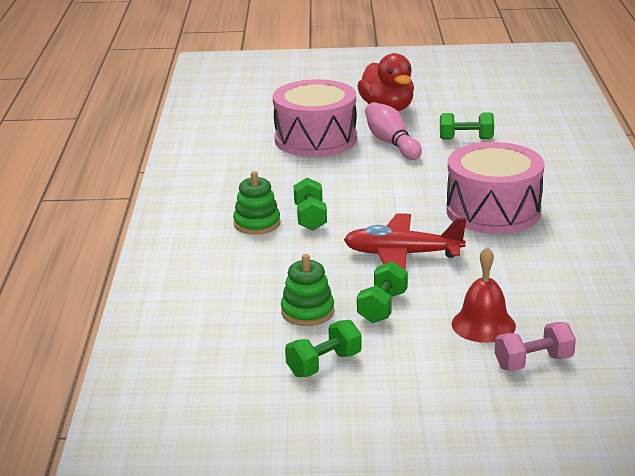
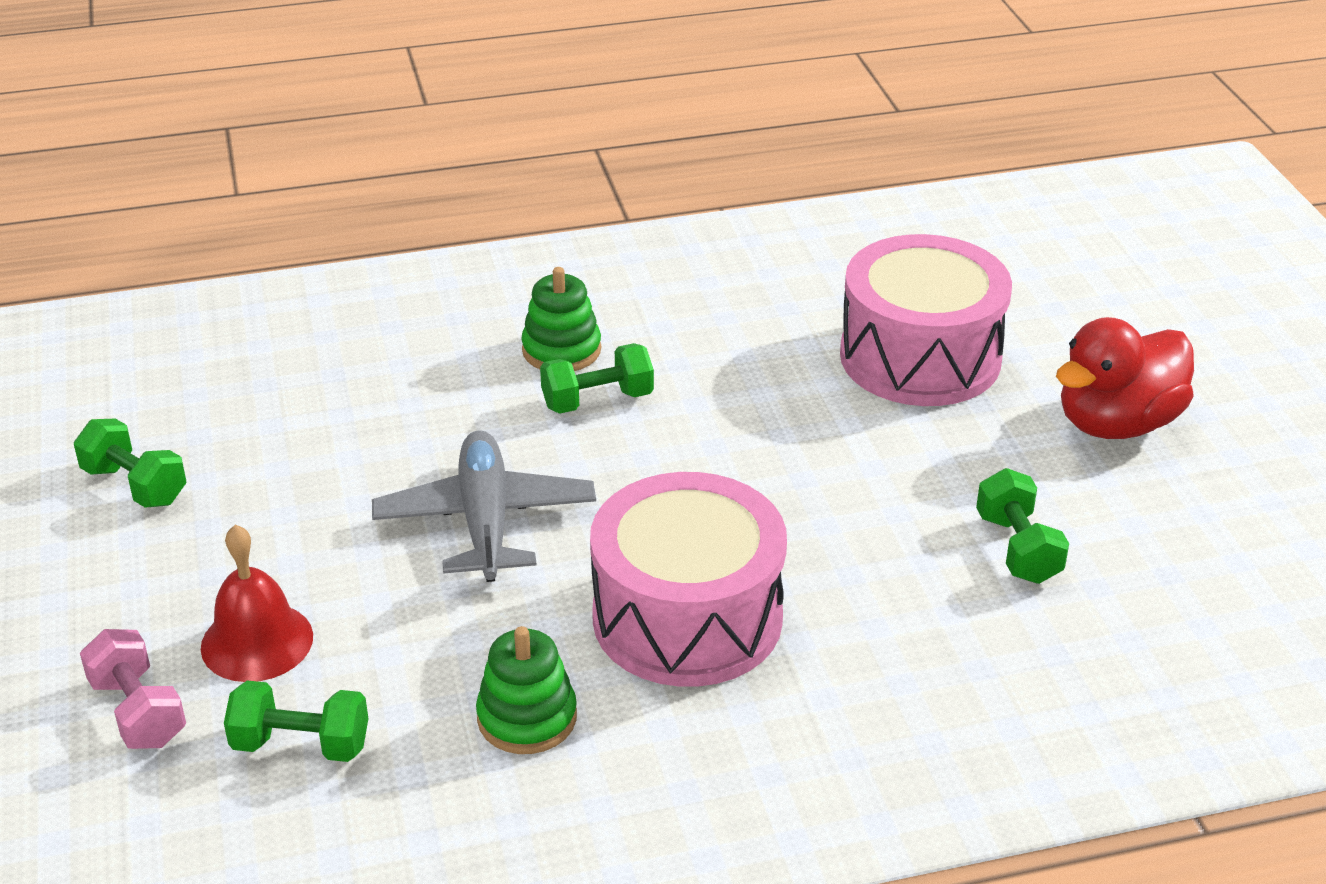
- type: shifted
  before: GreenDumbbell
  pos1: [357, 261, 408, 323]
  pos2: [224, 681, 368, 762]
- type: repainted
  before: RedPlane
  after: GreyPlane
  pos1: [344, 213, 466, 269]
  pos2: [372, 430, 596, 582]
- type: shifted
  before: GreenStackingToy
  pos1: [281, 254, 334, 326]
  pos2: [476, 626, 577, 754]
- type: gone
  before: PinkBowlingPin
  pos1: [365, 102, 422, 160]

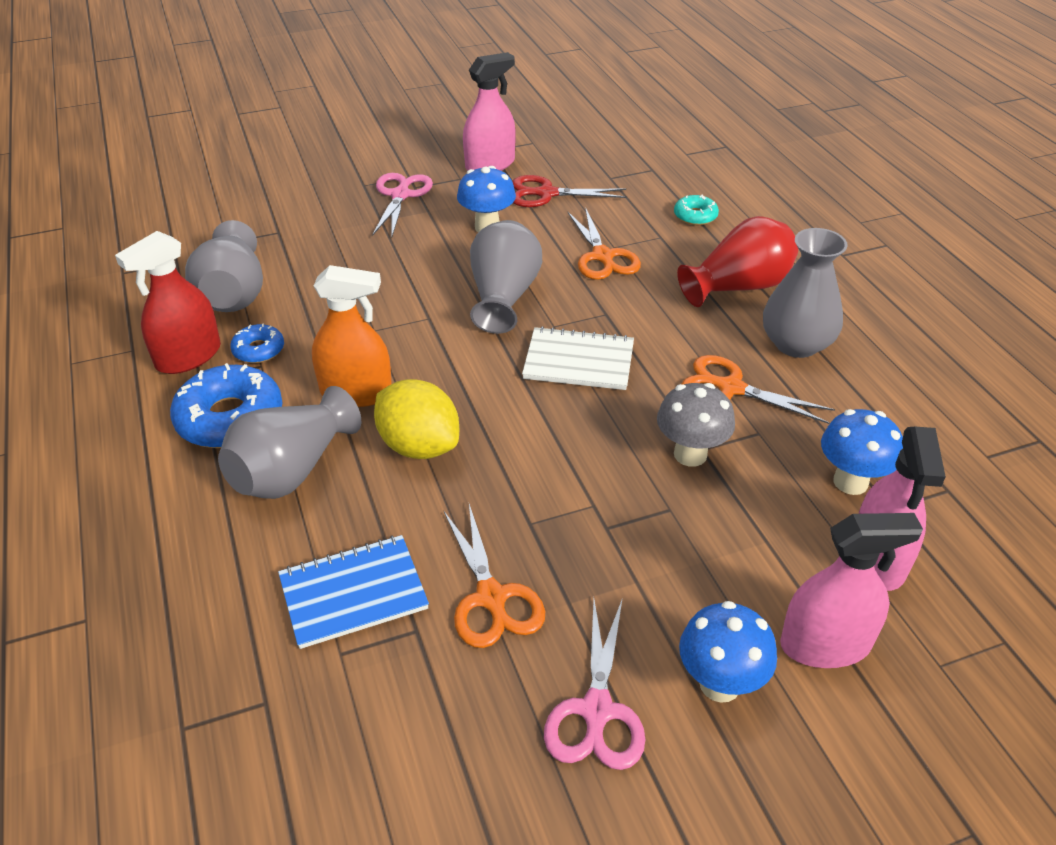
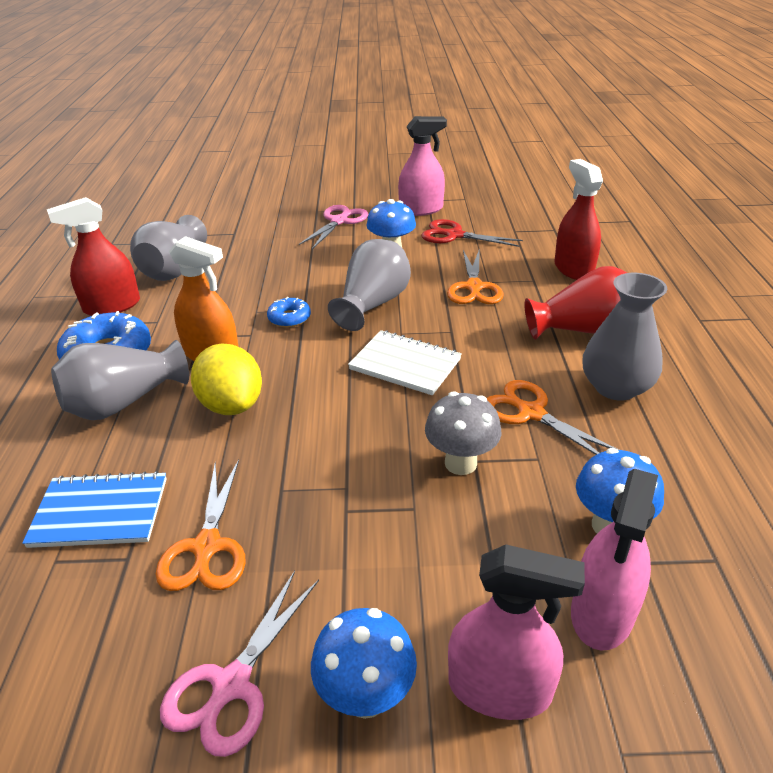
- type: shifted
  before: BlueDonut
  pos1: [230, 324, 284, 363]
  pos2: [267, 297, 311, 328]
- type: swapped
  before: TurquoiseDonut
  after: RedSprayBottle
  pos1: [674, 195, 719, 225]
  pos2: [554, 159, 603, 280]

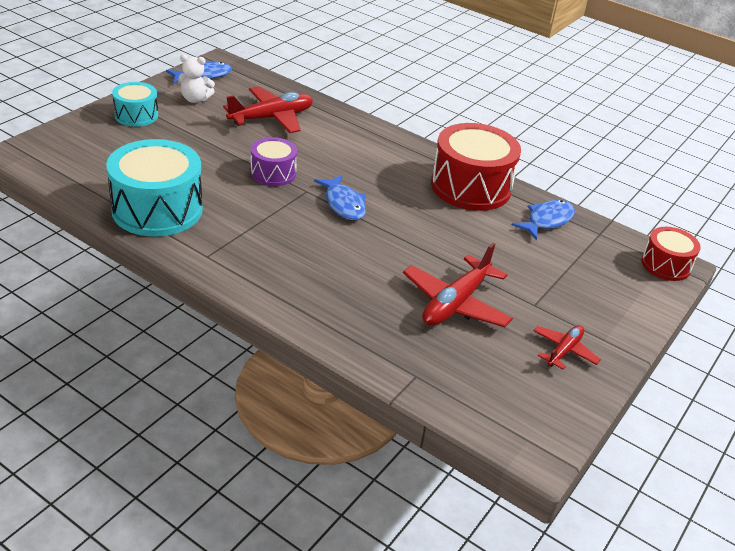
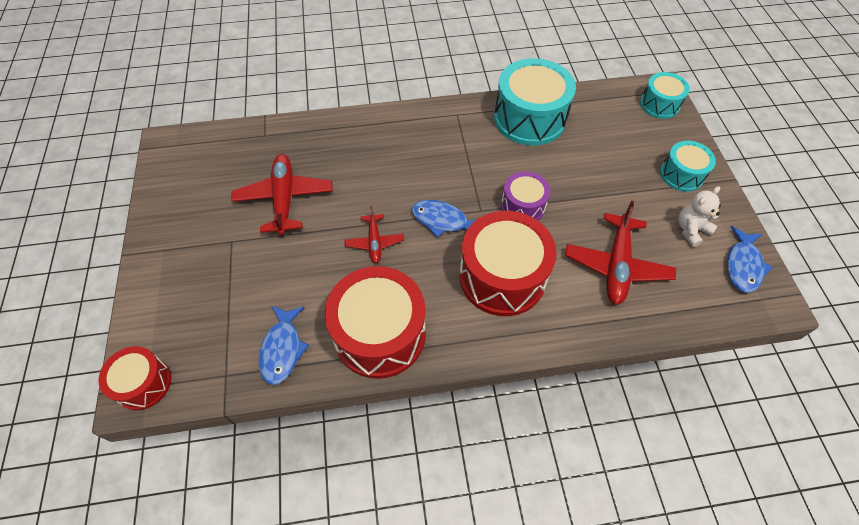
- type: shifted
  before: RedPlane
  pos1: [533, 325, 601, 370]
  pos2: [345, 206, 404, 263]
- type: new
  after: RedDrum
  pos2: [459, 211, 557, 316]
- type: new
  after: TurquoiseDrum
  pos2: [640, 72, 690, 119]

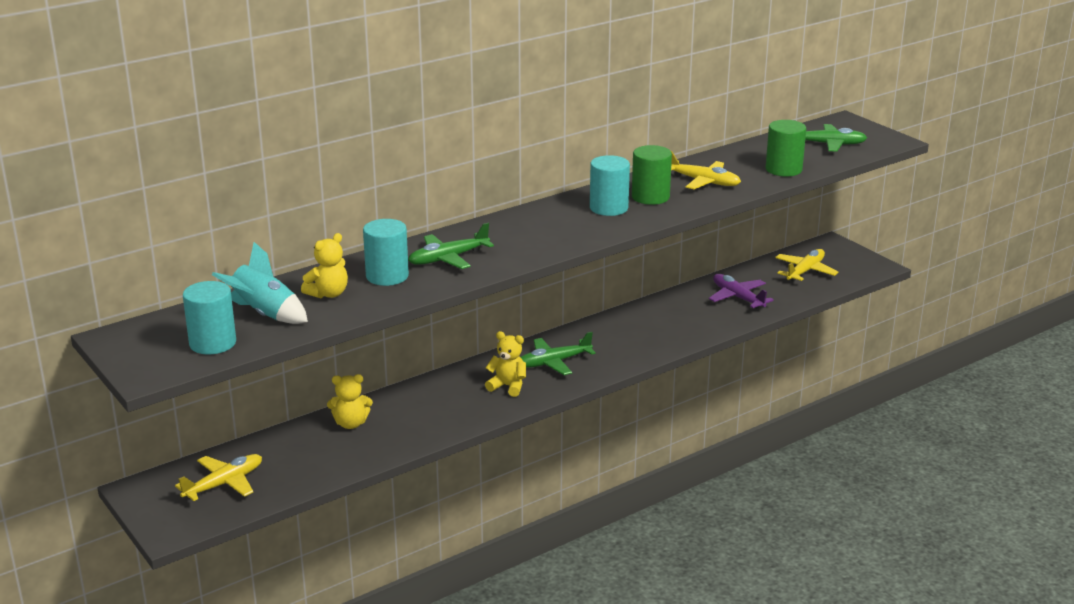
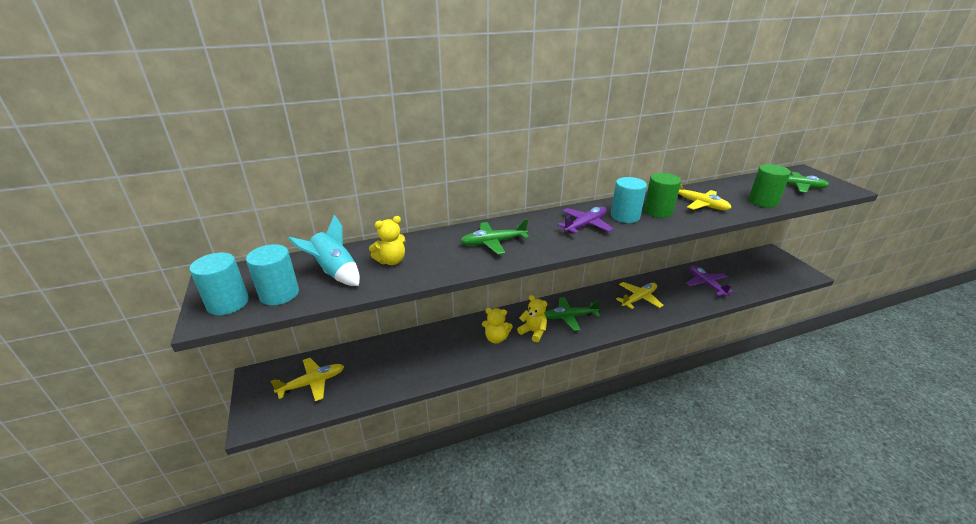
- type: shifted
  before: TurquoiseCylinder
  pos1: [363, 219, 409, 286]
  pos2: [189, 252, 249, 315]
- type: shifted
  before: YellowTeddyBear
  pos1: [327, 374, 373, 429]
  pos2: [482, 308, 513, 344]
- type: new
  after: PurplePlane
  pos2: [557, 207, 614, 234]
- type: shifted
  before: YellowPlane
  pos1: [775, 249, 839, 282]
  pos2: [616, 282, 663, 309]

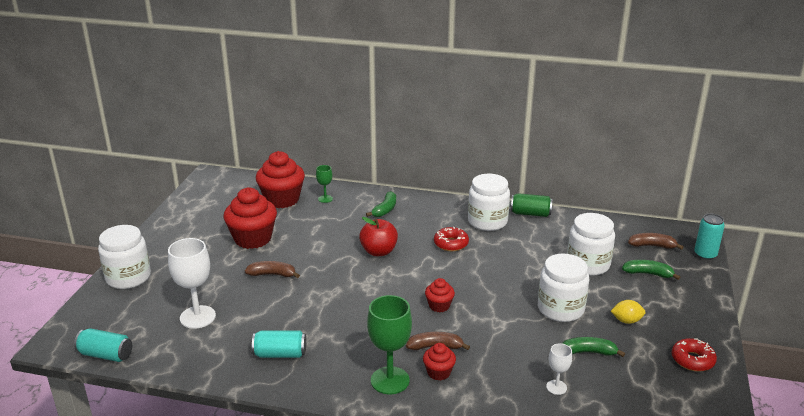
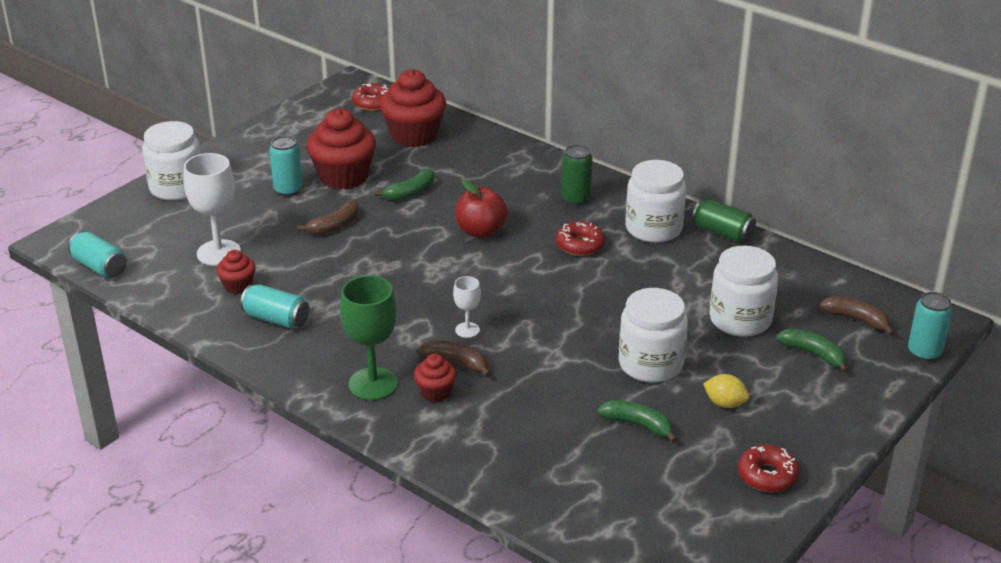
- type: shifted
  before: RedCupcake
  pos1: [425, 278, 455, 312]
  pos2: [216, 250, 256, 294]
- type: new
  after: TurquoiseCan
  pos2: [269, 136, 303, 196]
- type: rotated
  before: BrownBanana
  pos1: [245, 261, 300, 278]
  pos2: [297, 200, 359, 235]
  turn: 105
- type: new
  after: RedDonut
  pos2: [352, 83, 390, 111]
- type: shifted
  before: GreenBanana
  pos1: [366, 191, 396, 217]
  pos2: [375, 169, 434, 201]
- type: shifted
  before: WhiteGoblet
  pos1: [546, 343, 572, 395]
  pos2: [453, 276, 481, 338]
- type: new
  after: GreenCan
  pos2: [561, 145, 592, 206]
- type: gone
  before: GreenGoblet
  pos1: [316, 165, 333, 203]

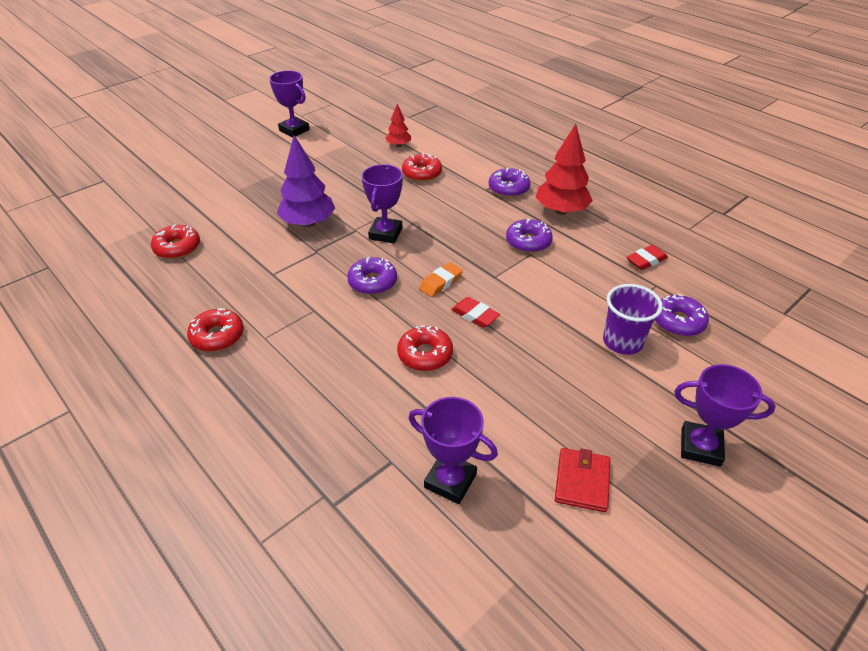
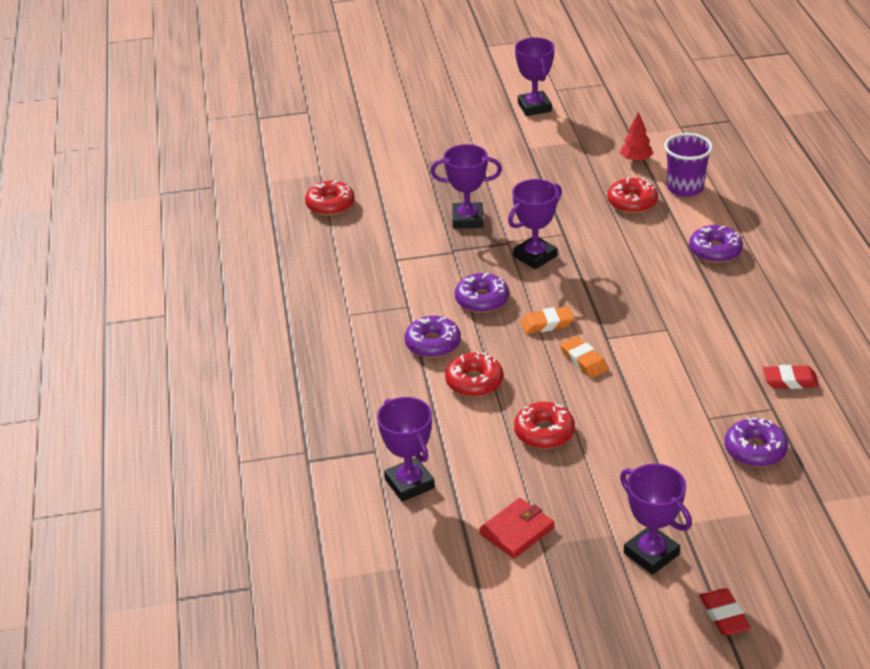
- type: shifted
  before: PurpleDonut
  pos1: [506, 219, 553, 253]
  pos2: [405, 316, 461, 358]
- type: swapped
  before: PurpleTree
  after: PurpleTrophy
  pos1: [277, 135, 335, 227]
  pos2: [430, 144, 502, 229]
- type: shifted
  before: RedDonut
  pos1: [187, 308, 244, 352]
  pos2: [514, 402, 575, 449]
- type: new
  after: OrangeEraser
  pos2: [560, 336, 608, 378]
- type: shifted
  before: PurpleCup
  pos1: [603, 284, 663, 355]
  pos2: [664, 133, 713, 197]
- type: shifted
  before: RedEraser
  pos1: [451, 297, 500, 328]
  pos2: [699, 588, 751, 635]
- type: gone
  before: RedTree
  pos1: [536, 124, 593, 215]

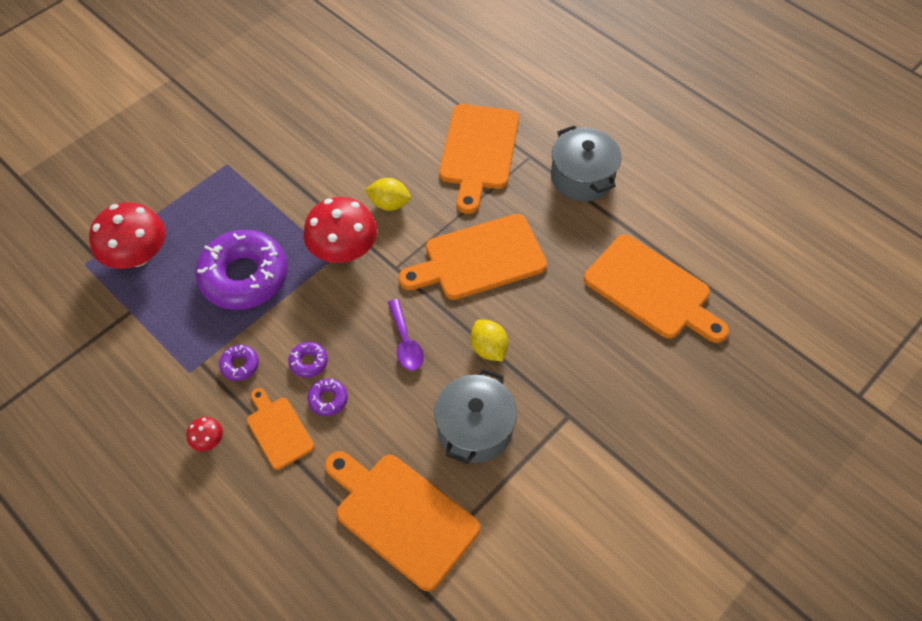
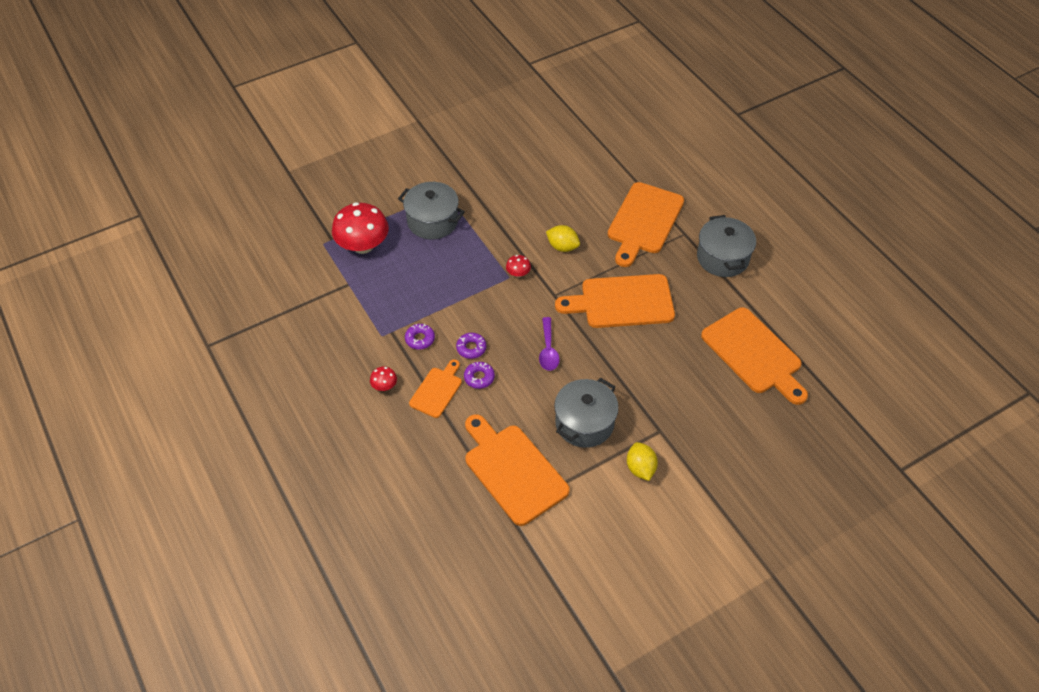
- type: new
  after: GreyPot
  pos2: [398, 182, 465, 239]
- type: rotated
  before: OrangeCuttingBoard
  pos1: [247, 388, 314, 470]
  pos2: [409, 359, 462, 418]
  turn: 45
- type: scaled
  before: RedMushroom
  pos1: [303, 197, 377, 263]
  pos2: [506, 255, 531, 277]
  scale: 0.44
- type: shifted
  before: YellowLemon
  pos1: [471, 320, 508, 361]
  pos2: [627, 442, 658, 481]
- type: gone
  before: PurpleDonut
  pos1: [195, 230, 288, 310]

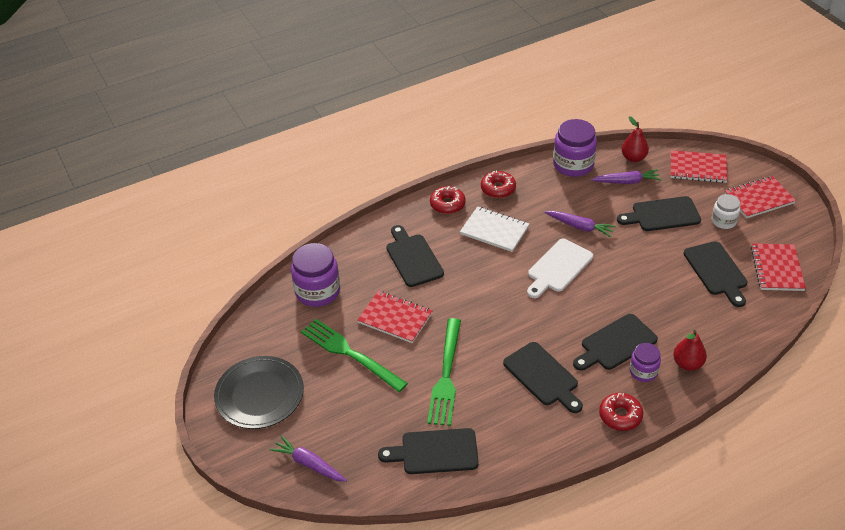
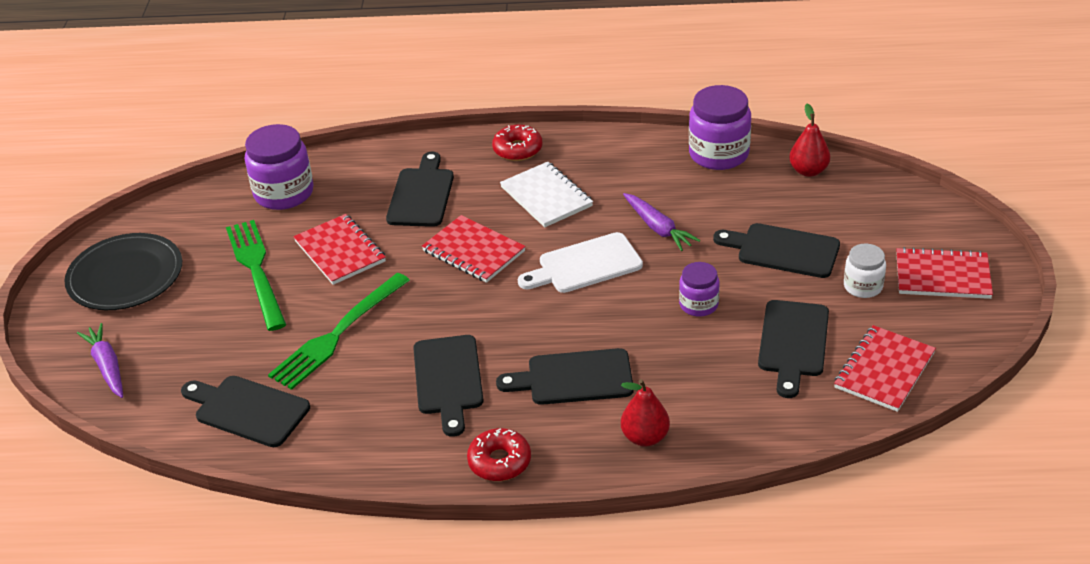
- type: shifted
  before: RedNotebook
  pos1: [671, 150, 728, 183]
  pos2: [422, 215, 526, 283]
- type: shifted
  before: PurpleJar
  pos1: [630, 343, 661, 382]
  pos2: [679, 262, 720, 317]
- type: gone
  before: RedDonut
  pos1: [481, 171, 516, 198]
- type: gone
  before: PurpleCarrot
  pos1: [591, 169, 662, 184]

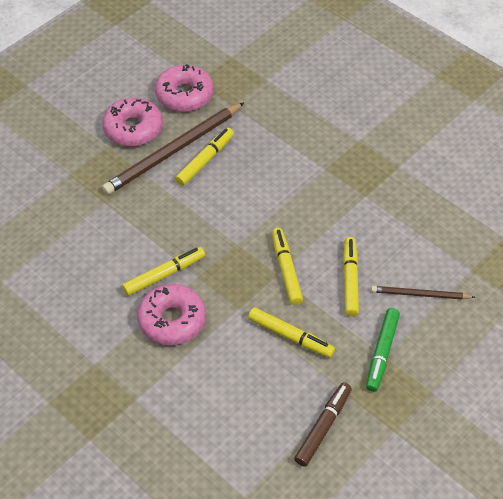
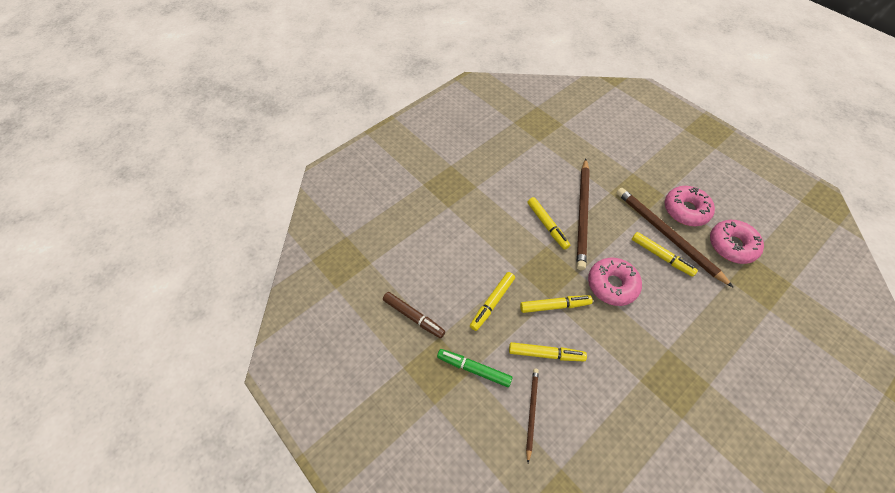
- type: new
  after: BrownPencil
  pos2: [577, 159, 590, 270]
- type: shifted
  before: PinkDonut
  pos1: [137, 284, 206, 345]
  pos2: [588, 258, 642, 306]

